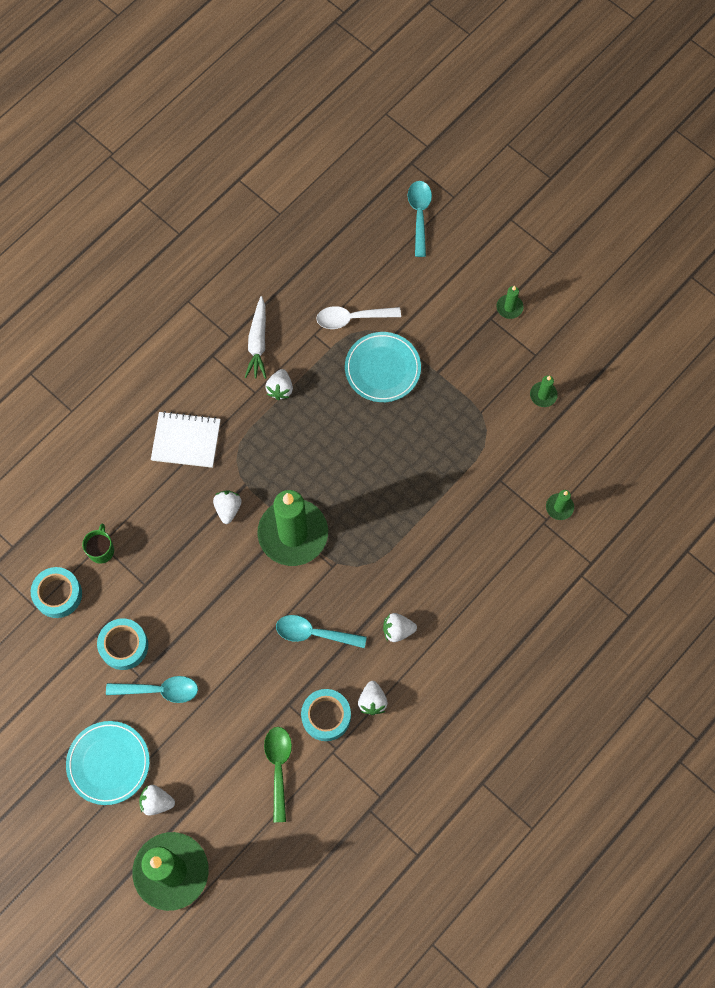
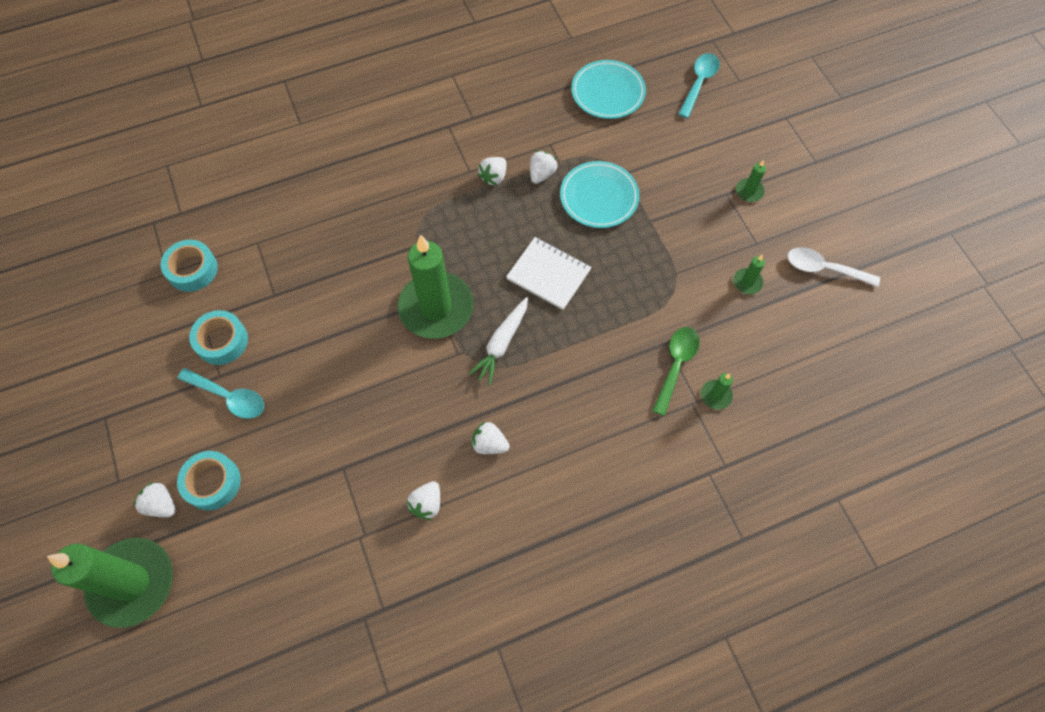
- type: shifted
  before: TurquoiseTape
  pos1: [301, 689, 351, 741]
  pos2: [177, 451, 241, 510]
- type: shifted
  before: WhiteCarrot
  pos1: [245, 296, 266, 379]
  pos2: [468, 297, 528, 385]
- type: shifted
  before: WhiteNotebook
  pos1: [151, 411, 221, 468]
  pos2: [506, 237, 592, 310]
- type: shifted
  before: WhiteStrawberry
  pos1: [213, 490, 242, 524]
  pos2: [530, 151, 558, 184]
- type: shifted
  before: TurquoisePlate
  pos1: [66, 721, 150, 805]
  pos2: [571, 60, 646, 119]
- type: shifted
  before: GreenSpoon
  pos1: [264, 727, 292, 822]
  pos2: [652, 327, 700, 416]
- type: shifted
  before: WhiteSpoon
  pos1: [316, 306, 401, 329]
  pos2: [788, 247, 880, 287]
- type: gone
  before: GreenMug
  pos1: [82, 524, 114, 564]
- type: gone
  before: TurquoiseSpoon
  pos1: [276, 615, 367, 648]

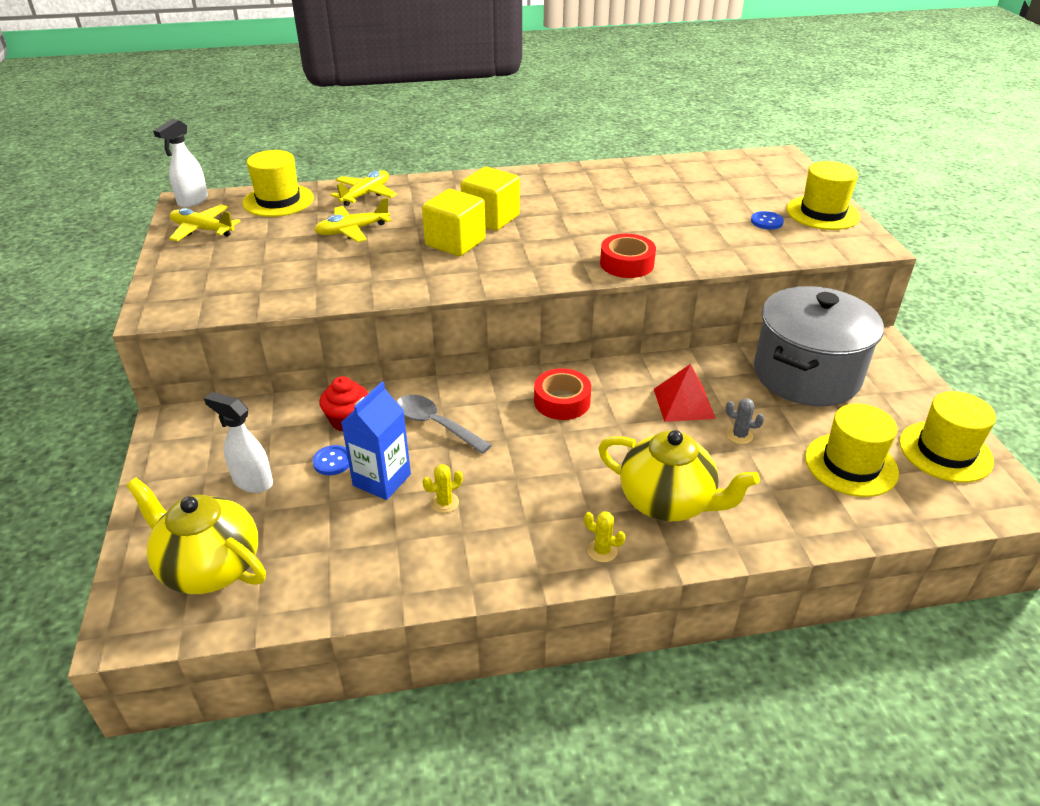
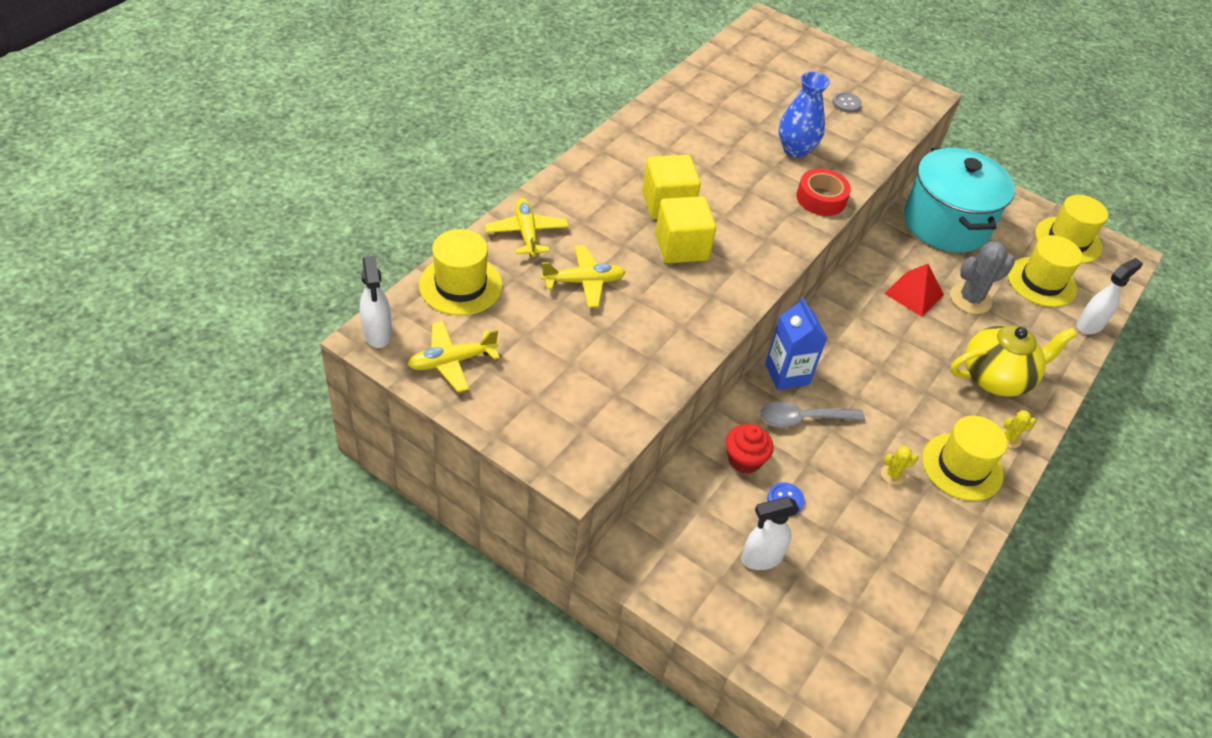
- type: rotated
  before: YellowPlane
  pos1: [314, 198, 392, 242]
  pos2: [541, 245, 626, 308]
  turn: -120
- type: shifted
  before: BlueCarton
  pos1: [341, 382, 411, 500]
  pos2: [765, 297, 827, 390]
- type: new
  after: BlueVase
  pos2: [778, 72, 830, 158]
- type: repainted
  before: BlueButton
  after: GreyButton
  pos1: [751, 211, 784, 230]
  pos2: [833, 92, 862, 113]
- type: rotated
  before: YellowCactus
  pos1: [423, 464, 463, 513]
  pos2: [881, 446, 919, 485]
  turn: 60
- type: repainted
  before: GreyPot
  after: TurquoisePot
  pos1: [754, 286, 884, 406]
  pos2: [904, 148, 1015, 253]
- type: shifted
  before: YellowHat
  pos1: [786, 161, 861, 230]
  pos2: [922, 415, 1008, 501]
- type: scaled
  before: GreyCactus
  pos1: [726, 398, 764, 444]
  pos2: [950, 241, 1015, 314]
  scale: 1.97
- type: new
  after: WhiteSprayBottle
  pos2: [1076, 258, 1143, 335]
- type: gone
  before: YellowTeapot
  pos1: [126, 478, 266, 594]
- type: gone
  before: RedTape
  pos1: [534, 368, 591, 420]

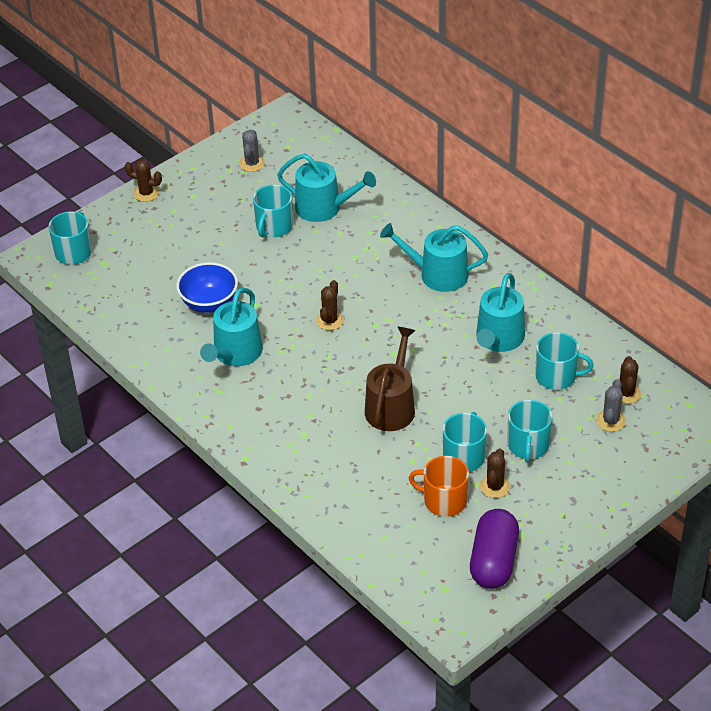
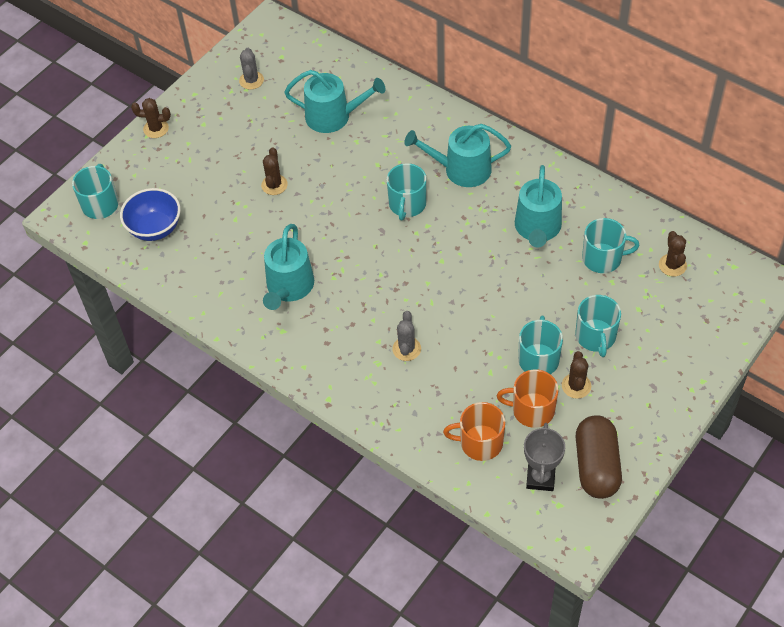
- type: shifted
  before: BlueBowl
  pos1: [176, 262, 238, 313]
  pos2: [120, 188, 181, 241]
- type: shifted
  before: BrownCactus
  pos1: [316, 280, 344, 330]
  pos2: [261, 147, 288, 195]
- type: shifted
  before: TurquoiseMug
  pos1: [253, 185, 293, 237]
  pos2: [387, 163, 427, 221]
- type: shifted
  before: GreyCactus
  pos1: [596, 379, 626, 432]
  pos2: [392, 311, 421, 361]
- type: new
  after: OrangeMug
  pos2: [443, 402, 505, 461]
- type: new
  after: GreyTrophy
  pos2: [524, 423, 565, 491]
- type: repainted
  before: PurpleCapsule
  after: BrownCapsule
  pos1: [470, 509, 519, 589]
  pos2: [576, 415, 622, 499]
- type: gone
  before: BrownWateringCan
  pos1: [365, 327, 416, 431]

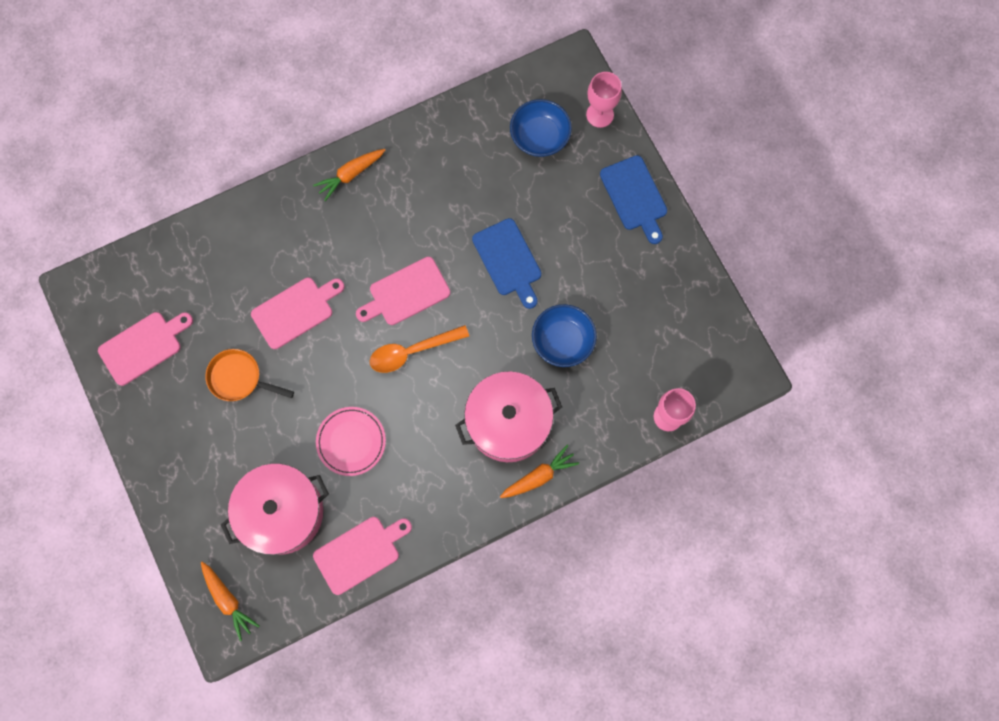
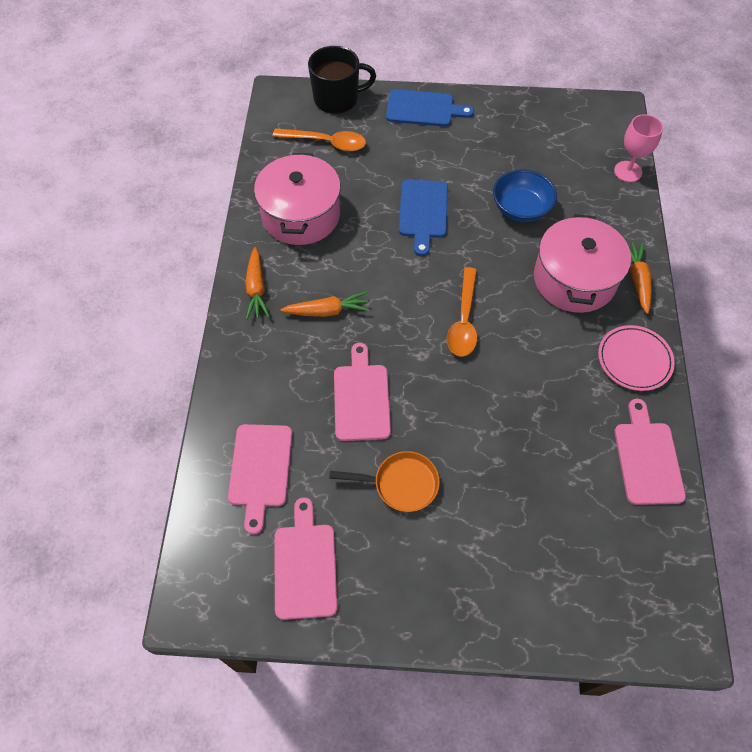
- type: shifted
  before: PinkCuttingBoard
  pos1: [356, 257, 450, 325]
  pos2: [228, 424, 292, 535]
- type: shifted
  before: PinkPot
  pos1: [221, 463, 329, 555]
  pos2: [254, 153, 341, 245]
- type: swapped
  before: BlueBowl
  after: OrangeSpoon
  pos1: [510, 99, 572, 157]
  pos2: [273, 128, 366, 151]
- type: shifted
  before: OrangeCarrot
  pos1: [201, 562, 260, 641]
  pos2: [280, 291, 370, 317]
- type: swapped
  before: PinkGoblet
  after: BlackMug
  pos1: [586, 72, 622, 128]
  pos2: [308, 46, 376, 114]
- type: rotated
  before: OrangePan
  pos1: [205, 349, 294, 401]
  pos2: [329, 451, 440, 512]
  turn: -135
- type: rotated
  before: BlueCuttingBoard
  pos1: [472, 218, 541, 309]
  pos2: [399, 180, 448, 256]
  turn: 90
- type: shifted
  before: PinkPlate
  pos1: [316, 407, 386, 476]
  pos2: [598, 325, 675, 391]

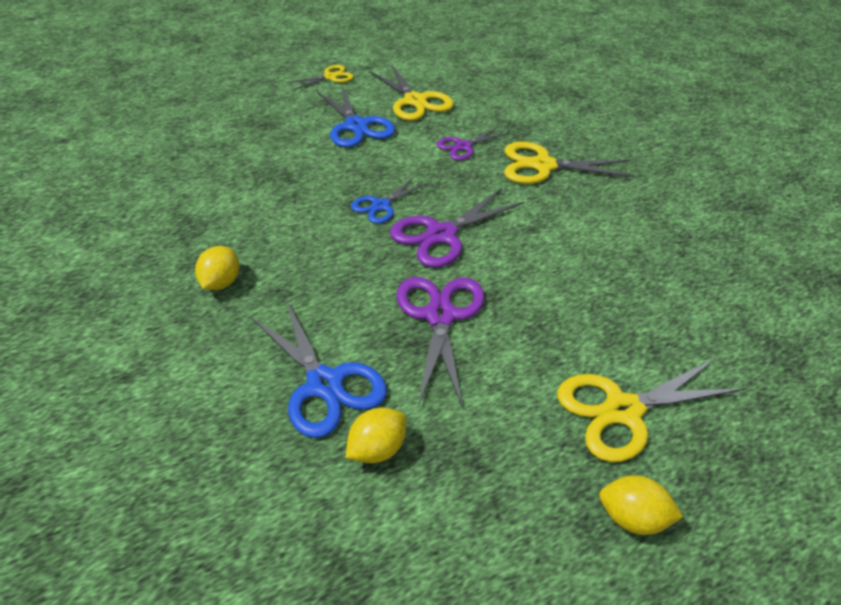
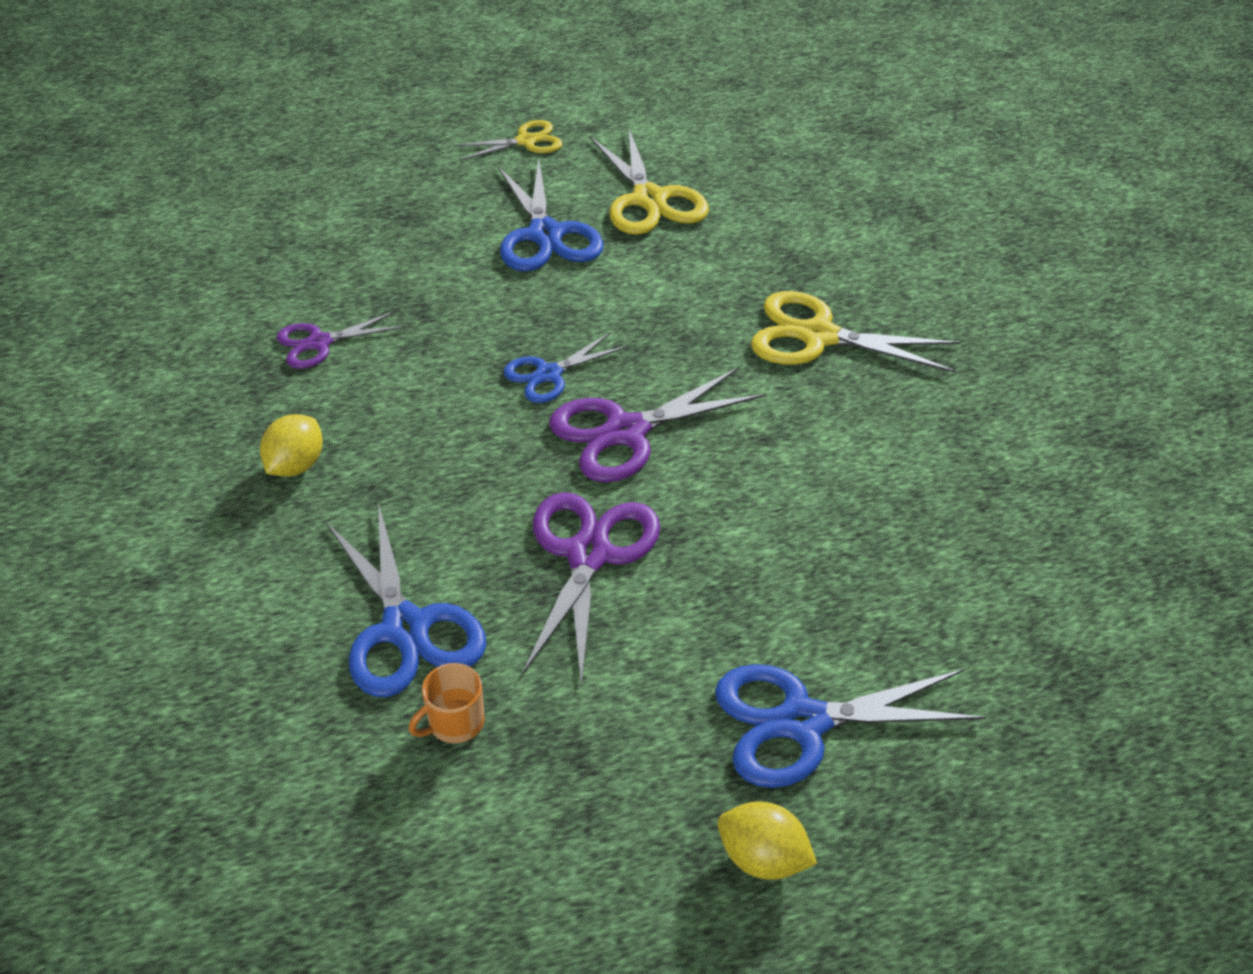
- type: shifted
  before: PurpleScissors
  pos1: [437, 127, 509, 161]
  pos2: [276, 311, 405, 369]
- type: swapped
  before: YellowLemon
  after: OrangeMug
  pos1: [346, 407, 406, 463]
  pos2: [409, 663, 485, 743]
- type: repainted
  before: YellowScissors
  after: BlueScissors
  pos1: [557, 358, 745, 462]
  pos2: [715, 664, 986, 788]

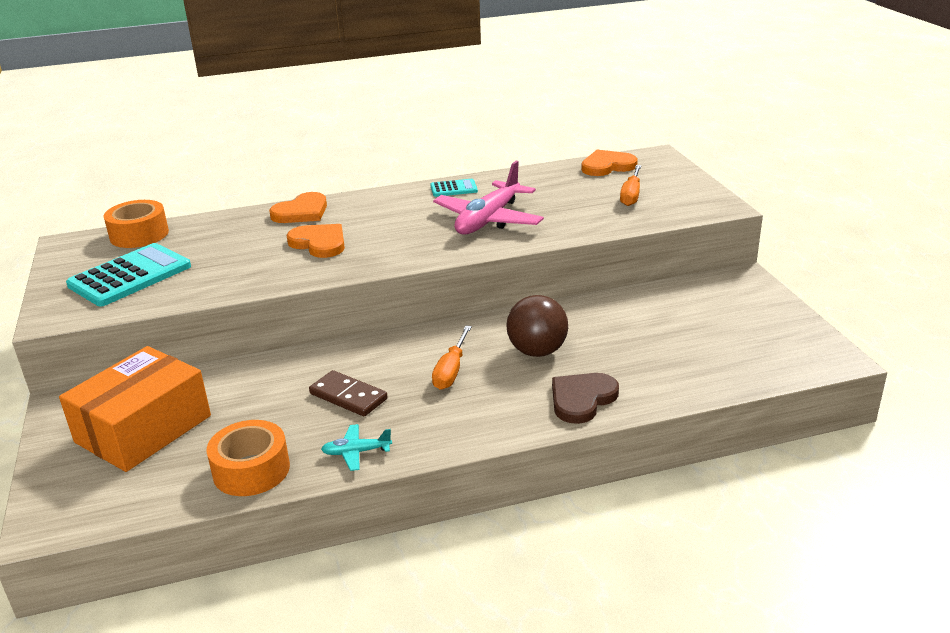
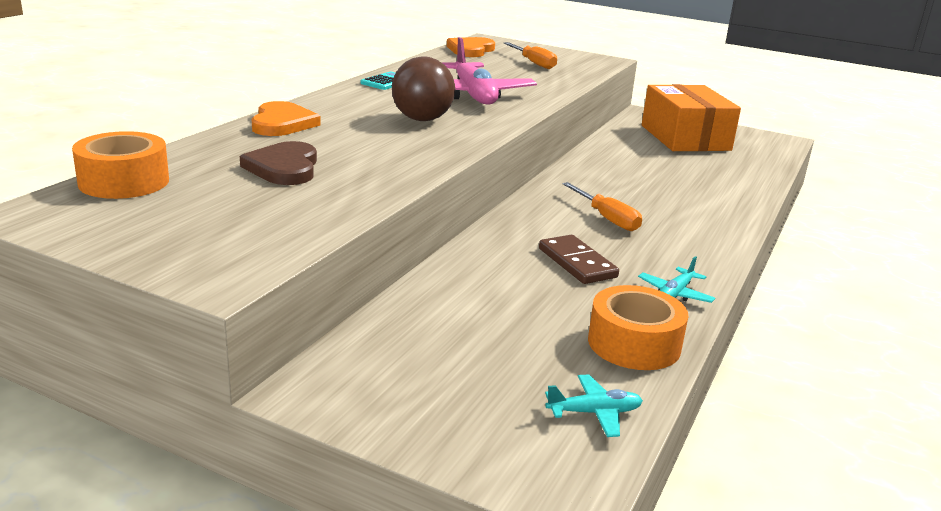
- type: shifted
  before: BrownHeart
  pos1: [552, 373, 619, 424]
  pos2: [240, 141, 317, 185]
- type: shifted
  before: BrownBall
  pos1: [507, 295, 568, 357]
  pos2: [392, 56, 455, 121]
- type: rotated
  before: BrownDomino
  pos1: [309, 370, 387, 416]
  pos2: [539, 235, 619, 284]
  turn: 75
- type: new
  after: TurquoisePlane
  pos2: [545, 374, 643, 437]
- type: shifted
  before: OrangeBox
  pos1: [59, 346, 211, 472]
  pos2: [642, 84, 741, 151]
- type: gone
  before: TurquoiseCalculator
  pos1: [66, 243, 191, 306]
- type: gone
  before: OrangeHeart
  pos1: [286, 224, 345, 258]

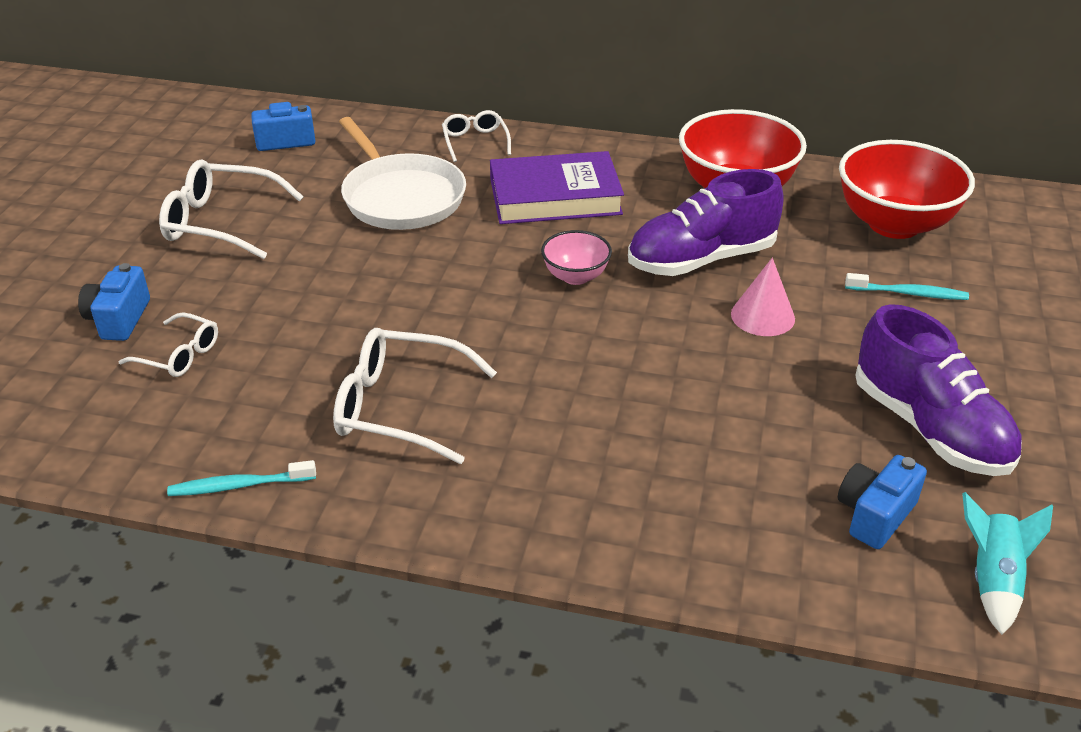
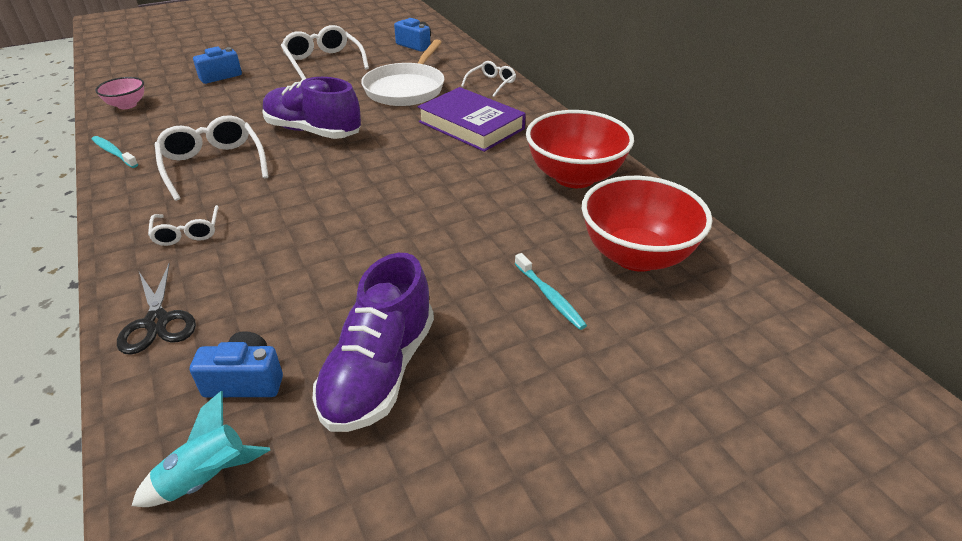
- type: shifted
  before: PinkBowl
  pos1: [541, 230, 612, 285]
  pos2: [95, 77, 144, 109]
- type: new
  after: BlackScissors
  pos2: [117, 263, 196, 355]
- type: shifted
  before: WhiteGlasses
  pos1: [118, 312, 218, 377]
  pos2: [148, 205, 219, 246]
- type: shifted
  before: PurpleShoe
  pos1: [628, 169, 784, 276]
  pos2: [262, 77, 361, 139]
- type: gone
  before: PinkCone
  pos1: [731, 258, 795, 336]

